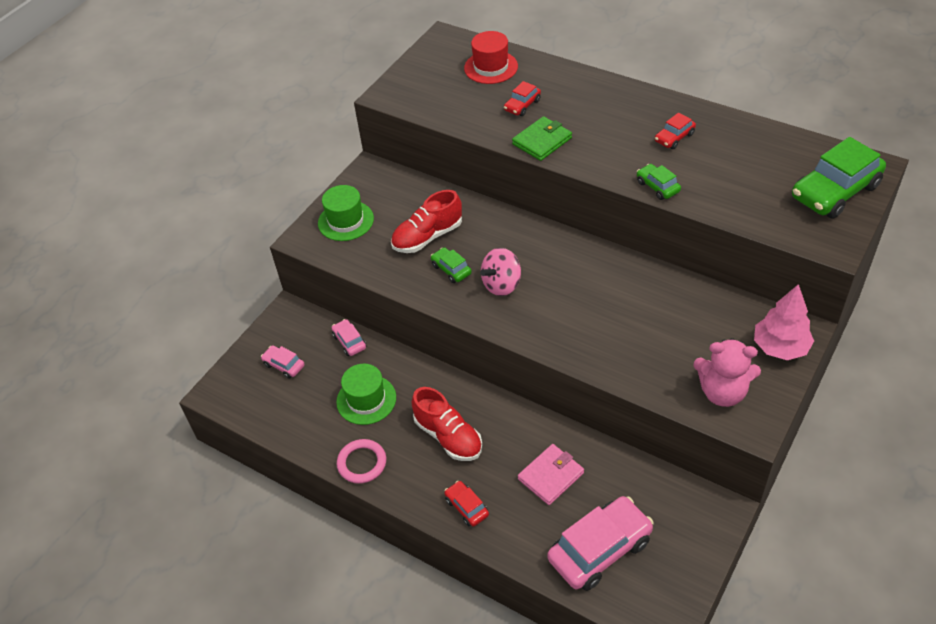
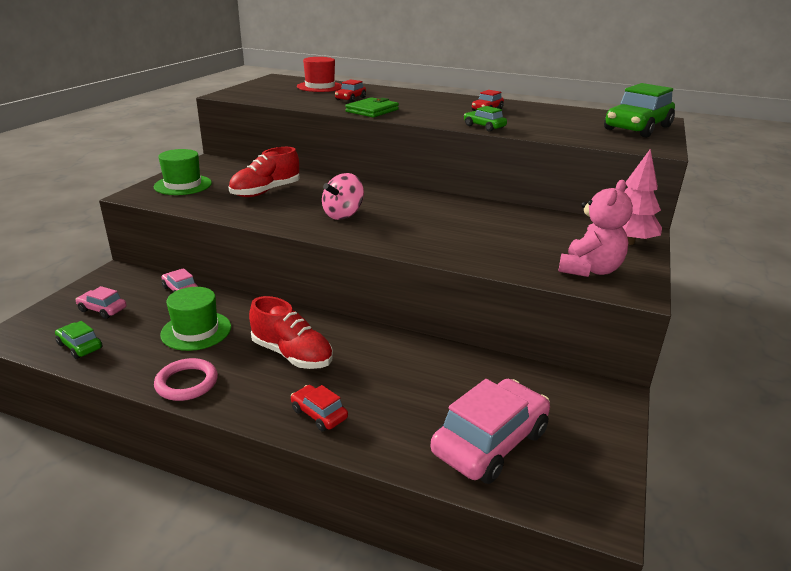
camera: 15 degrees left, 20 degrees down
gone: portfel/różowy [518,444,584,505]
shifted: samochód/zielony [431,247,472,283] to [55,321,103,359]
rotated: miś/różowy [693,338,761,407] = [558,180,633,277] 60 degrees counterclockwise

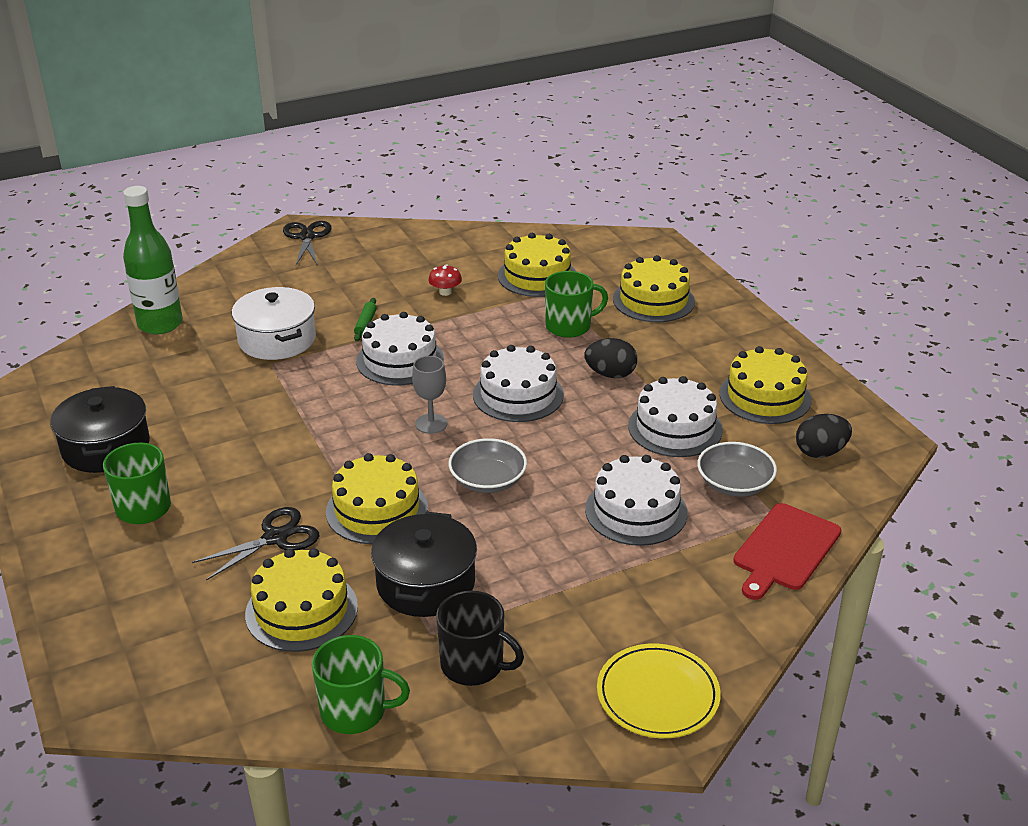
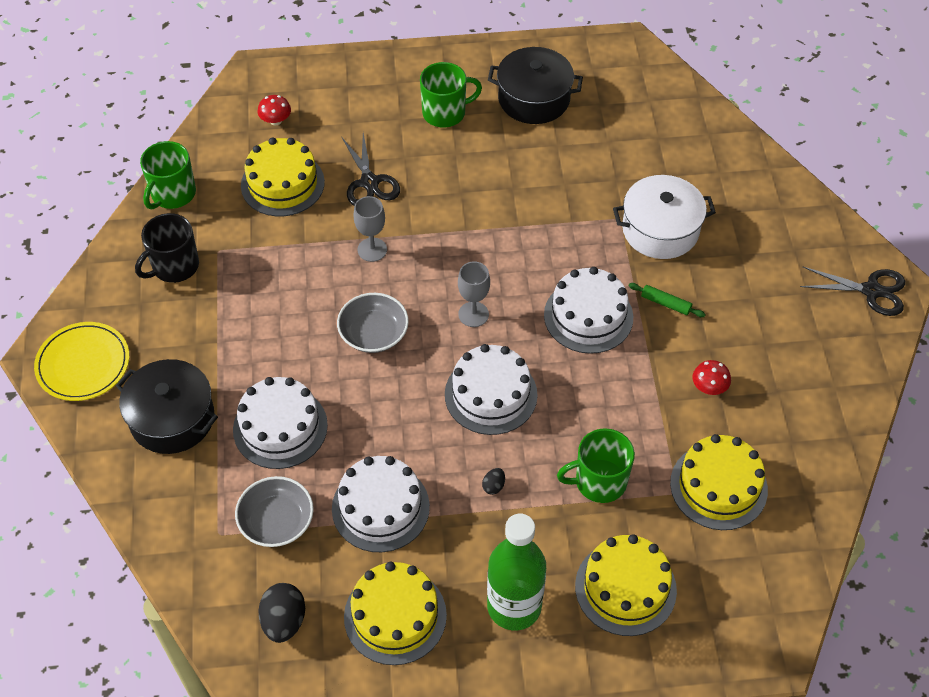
camera: 110 degrees right, 20 degrees up
gone: deska do krojenia/czerwony [733,503,841,600]
new: grzyb/czerwony [258,95,291,125]
shifted: butelka/zielony [123,186,183,335] to [487,514,546,630]; garnek/czarny [371,511,477,617] to [116,359,218,454]
swapped: tort/żółty [326,453,428,544] to kielich/szary [354,196,387,262]
rotated: kubek/zielony [545,271,608,338] = [557,428,635,503] 75 degrees clockwise
scaled: jajko/czarny [584,338,637,378] = [482,468,505,495] x0.50

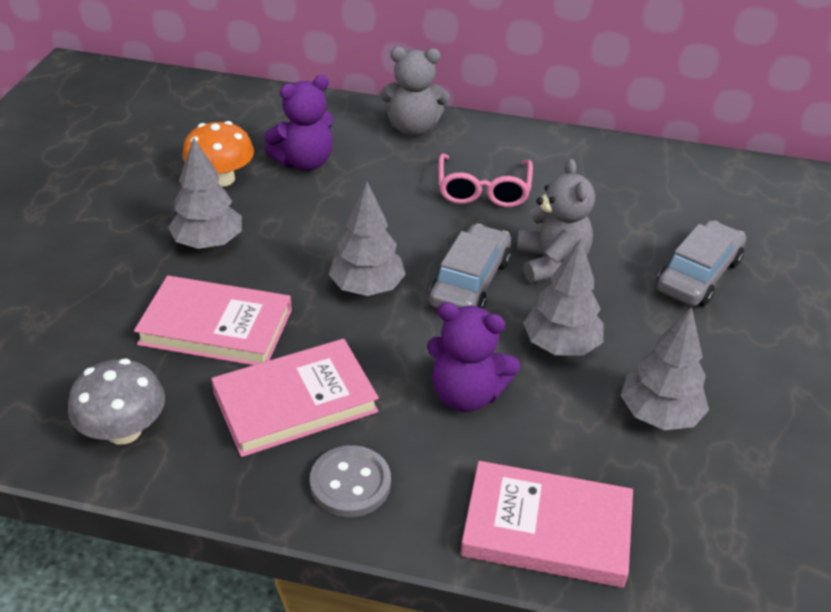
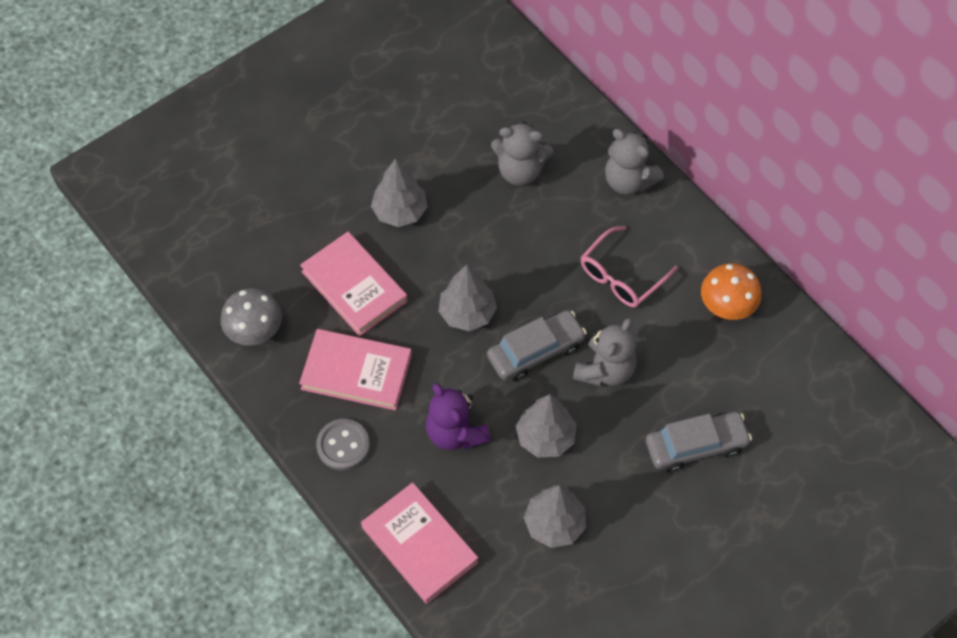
camera: 40 degrees right, 20 degrees up
shifted: grzyb/pomarańczowy [183,121,254,187] to [701,263,762,320]
repainted: miś/fioletowy [264,75,333,171] to miś/szary [491,121,553,186]

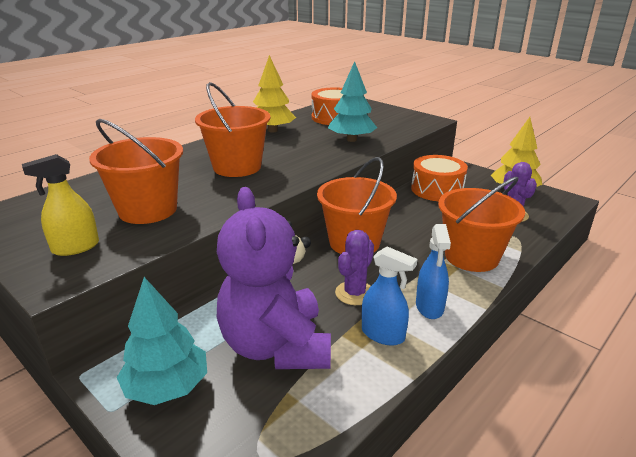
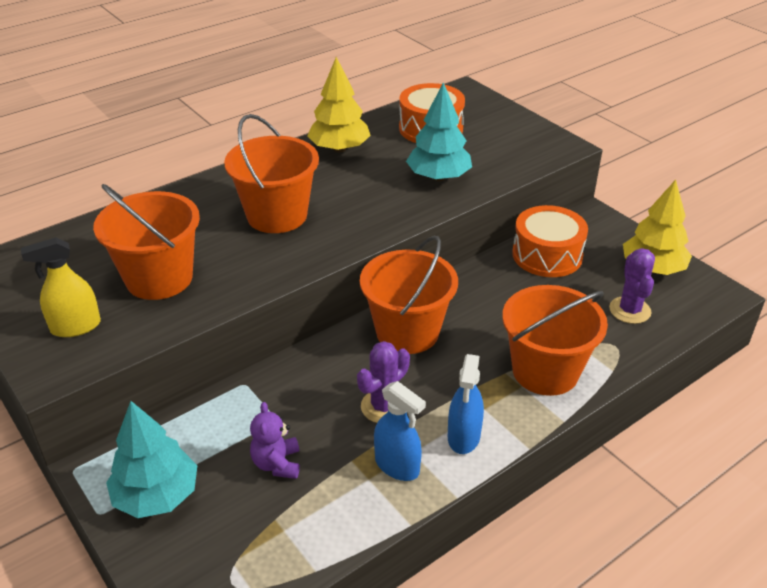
camera: 10 degrees right, 10 degrees up
scaled: miś/fioletowy [217,187,331,369] = [250,402,300,479] x0.42

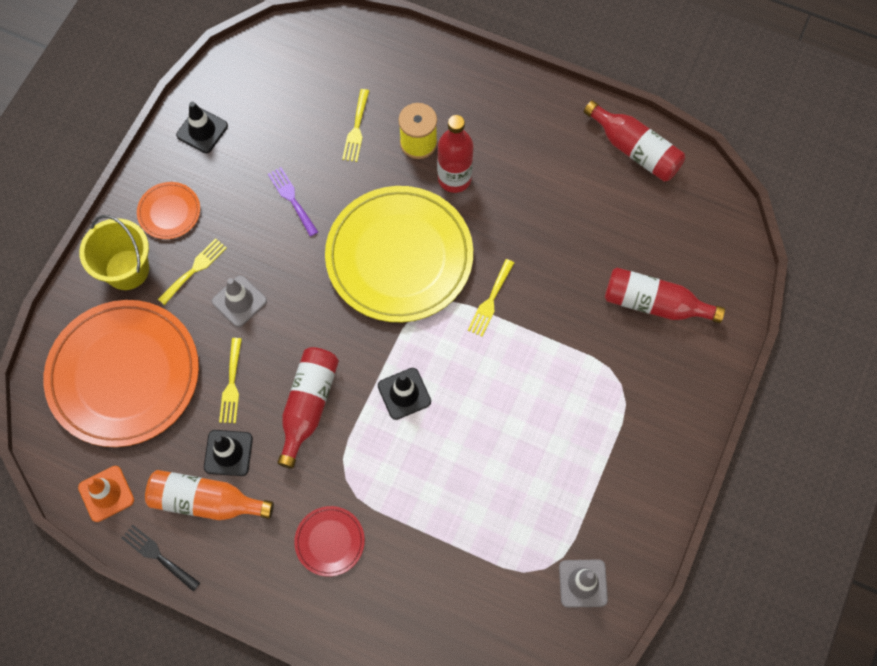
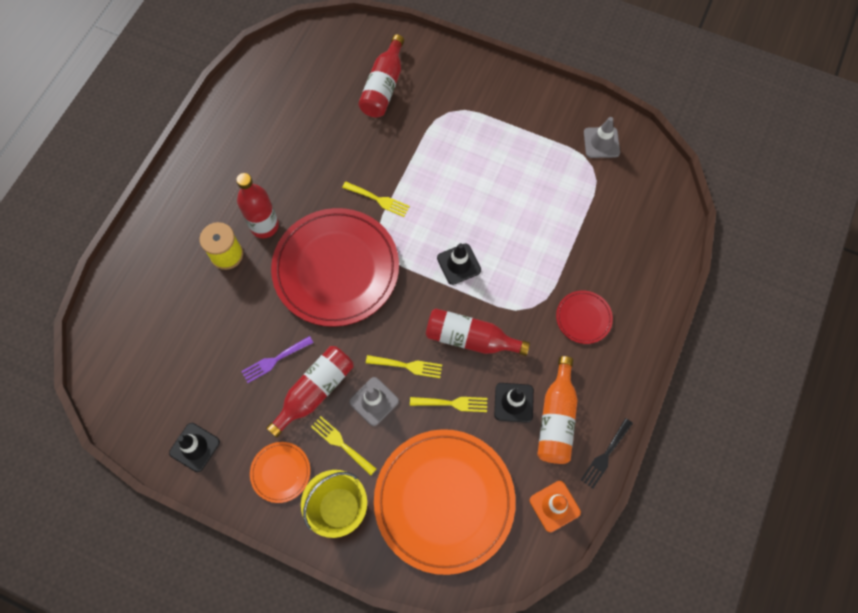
camera: 90 degrees left, 0 degrees up
shifted: widelec/żółty [342,89,369,162] to [366,355,442,378]; butelka/czerwony [584,100,685,182] to [266,346,354,438]
repainted: talerz/żółty [325,186,473,322] to talerz/czerwony [271,208,399,327]

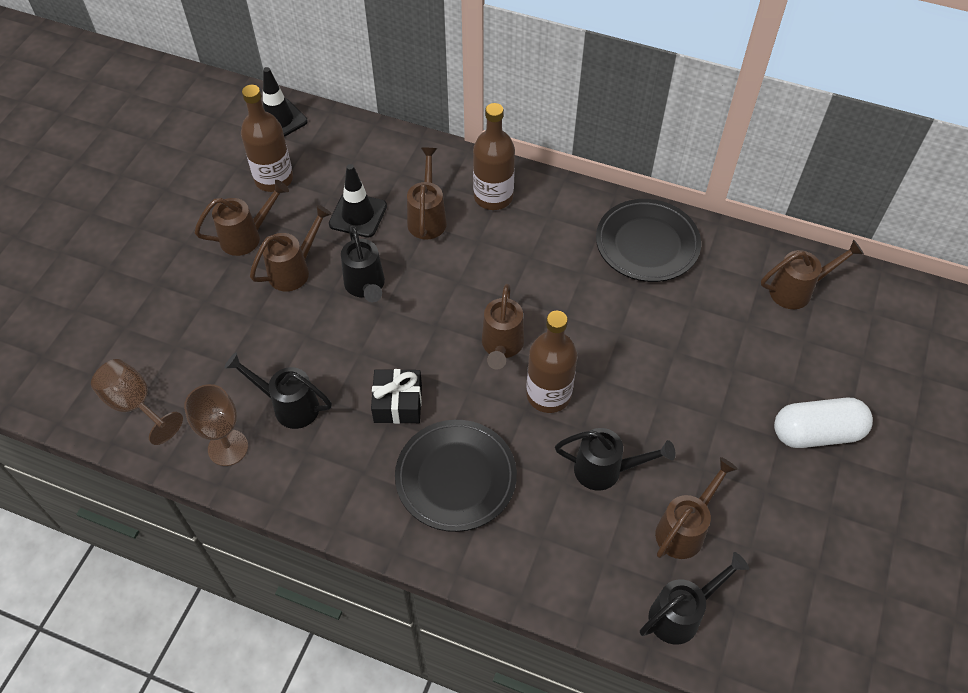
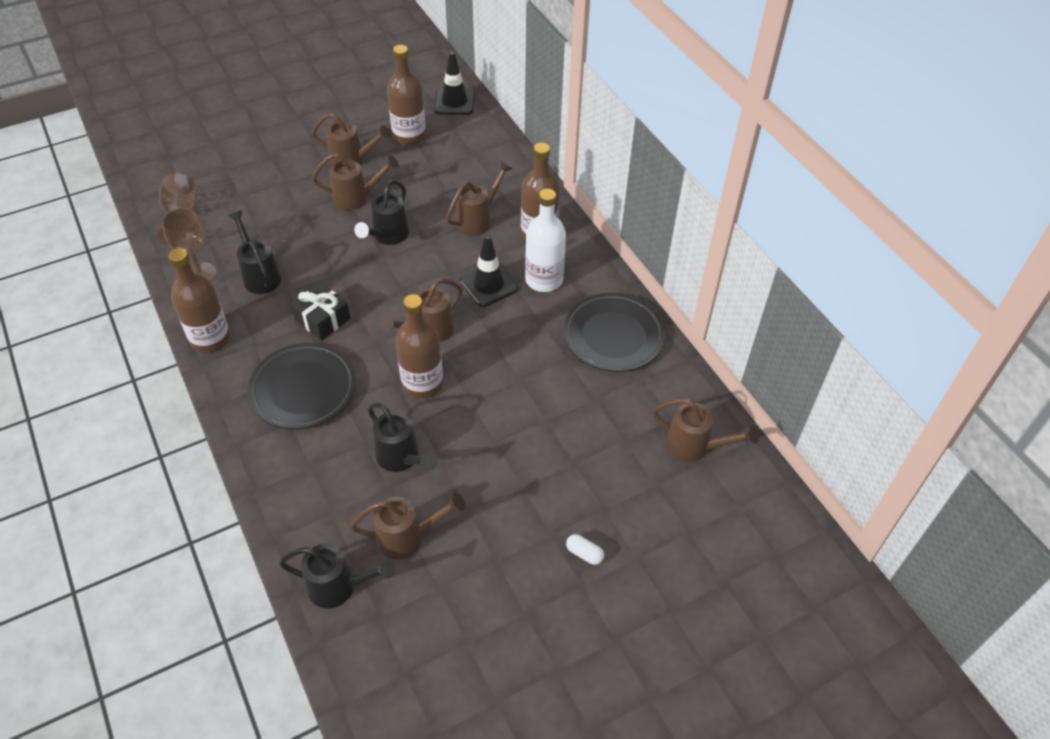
camera: 40 degrees right, 5 degrees down
new: butelka/brązowy [168,248,230,353]; butelka/biały [525,189,566,292]
shifted: pachołek/czarny [329,164,387,238] to [460,235,518,307]
scaled: kapsułka/biały [774,398,873,448] = [566,534,604,565] x0.42

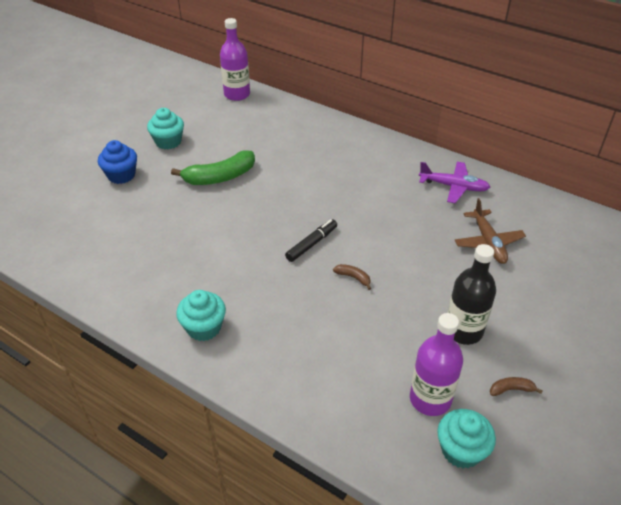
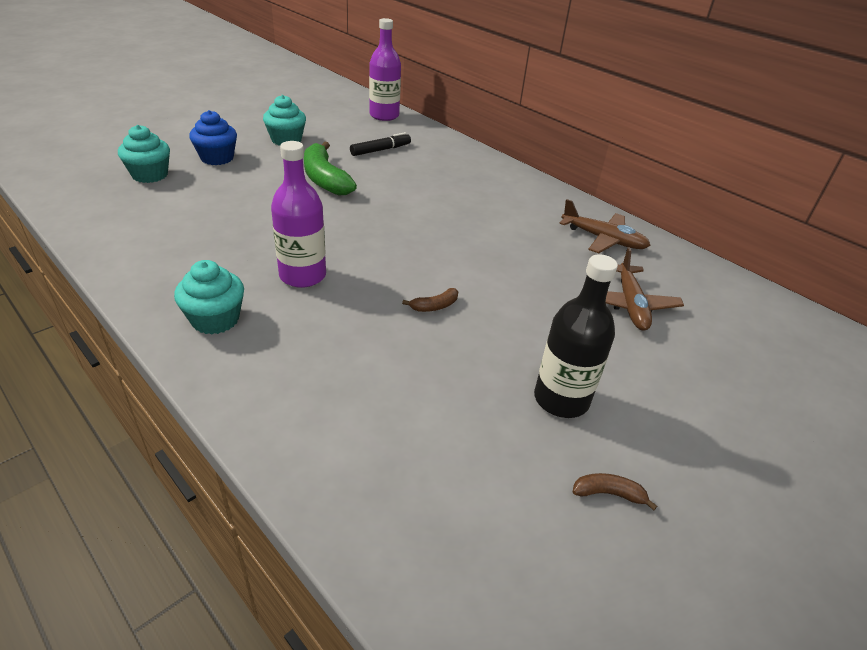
camera: 10 degrees right, 5 degrees down
shifted: flamaster/czarny [285,219,337,262] to [350,132,411,156]; butelka/fioletowy [410,313,463,416] to [271,141,326,288]; muffinka/turkusowy [437,409,496,469] to [118,125,170,183]
repainted: samolot/fioletowy [419,162,490,203] to samolot/brązowy [559,199,651,253]
rotated: banan/zielony [171,150,255,185] = [304,142,357,196] 75 degrees clockwise; banan/brązowy [333,264,371,290] = [402,288,458,312] 105 degrees clockwise

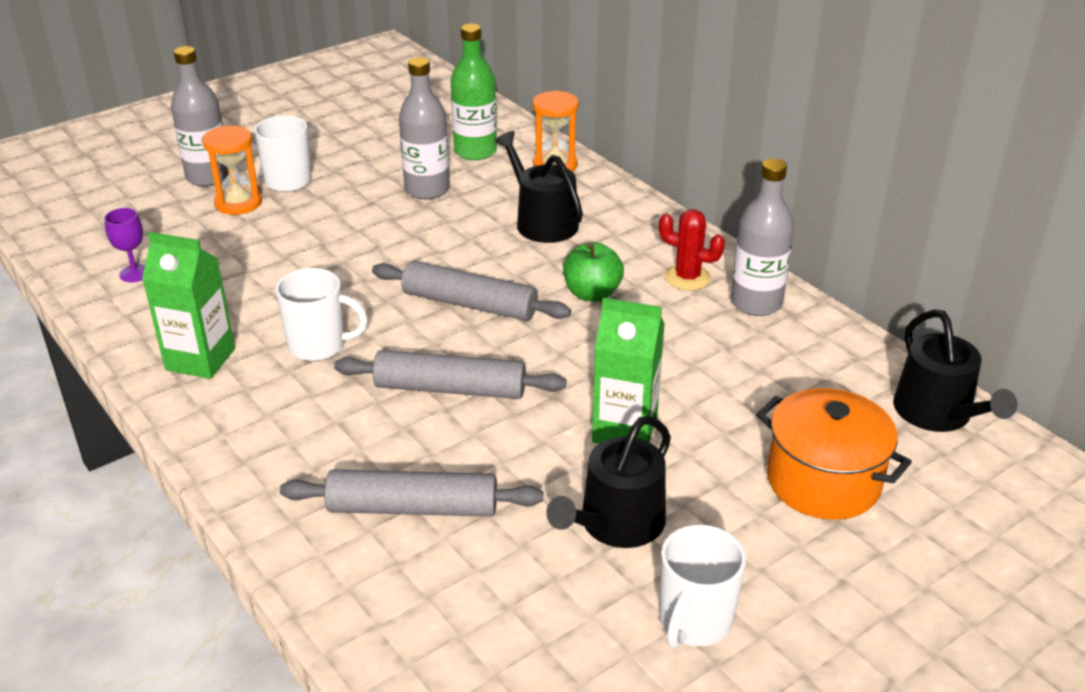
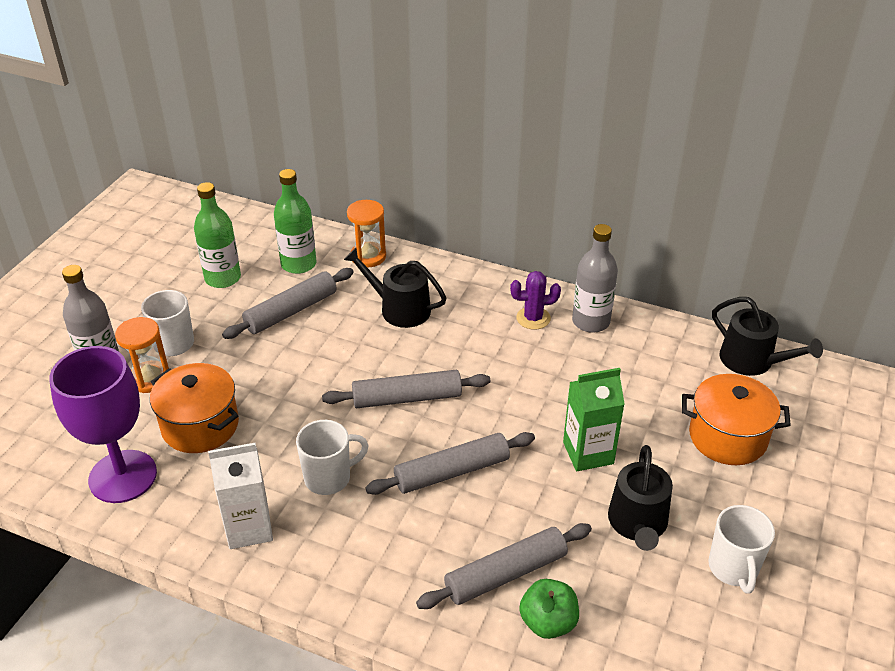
camera: 30 degrees left, 5 degrees up
new: garnek/pomarańczowy [150,363,239,453]; butelka/zielony [194,182,241,288]
shifted: jabłko/zielony [563,242,624,301] to [519,579,579,639]
swapped: butelka/szary [399,57,450,199] to wałek do ciasta/szary [222,268,354,339]
repainted: karton mleka/zielony [142,232,235,379] to karton mleka/biały [208,443,273,549]; kaktus/czerwony [659,209,725,290] to kaktus/fioletowy [510,271,561,330]
scaled: kielich/fioletowy [104,208,145,282] = [49,346,157,503] x2.48

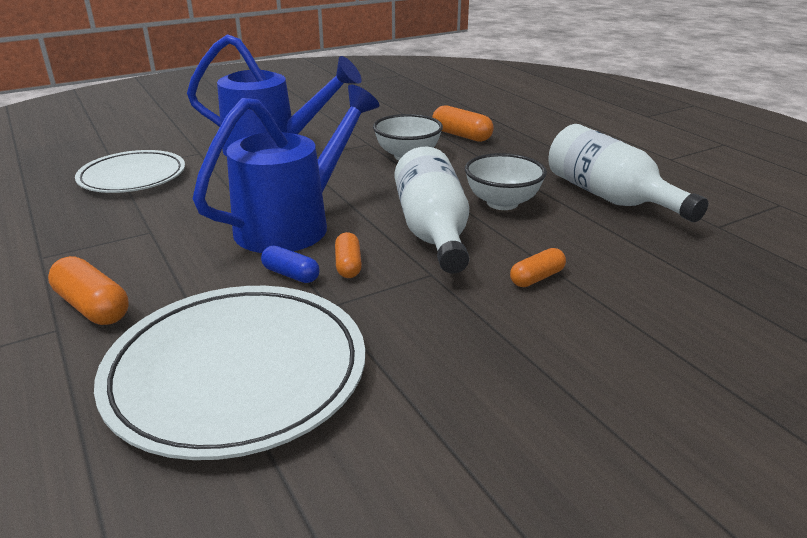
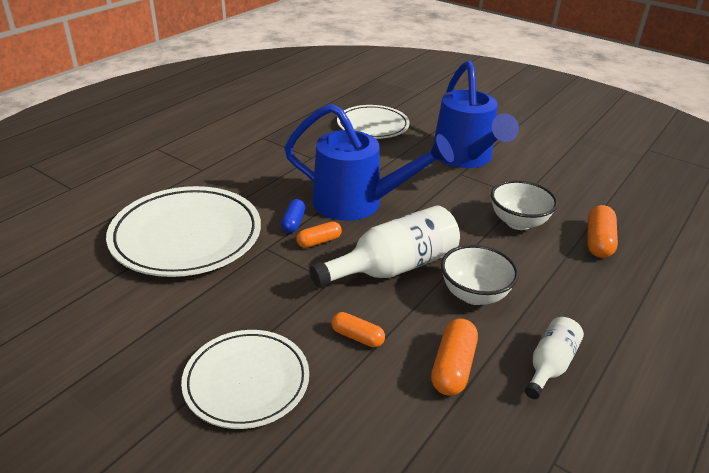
camera: 65 degrees right, 5 degrees up
new: talerz/biały [181,330,309,429]
shifted: kapsułka/pomarańczowy [48,256,129,325] to [431,318,478,396]
scaled: butelka/biały [548,124,708,222] = [525,317,584,399] x0.56

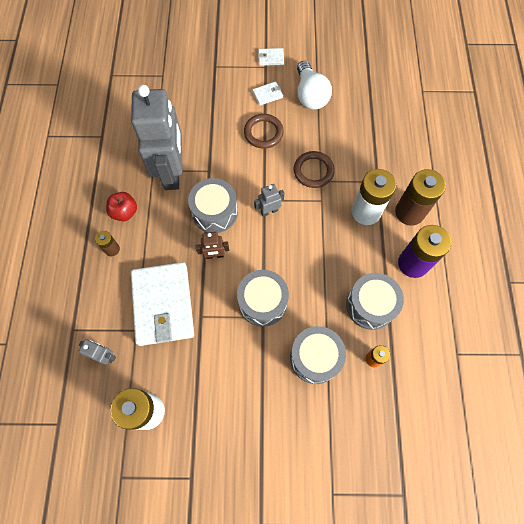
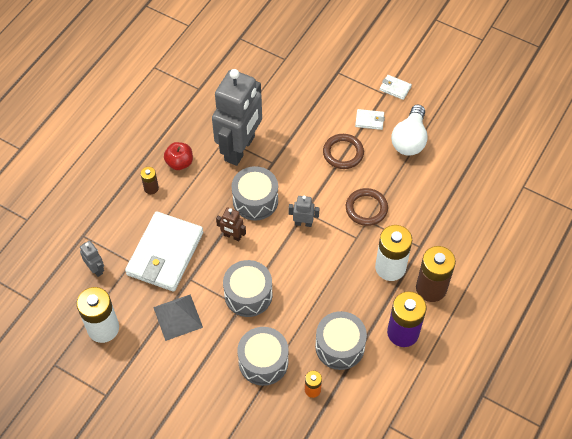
camera: 30 degrees right, 10 degrees down
new: piramida/szary [153,295,203,341]

